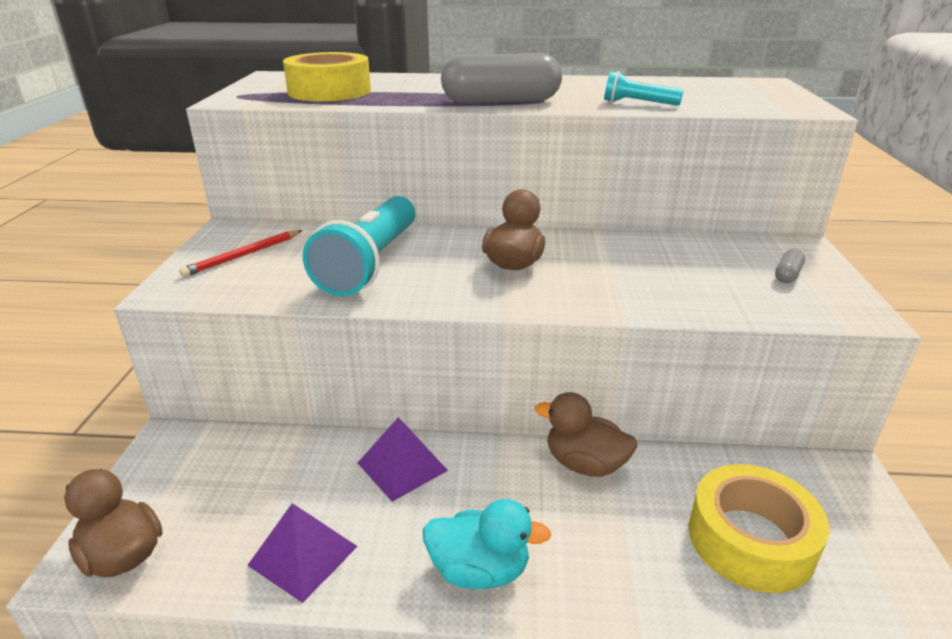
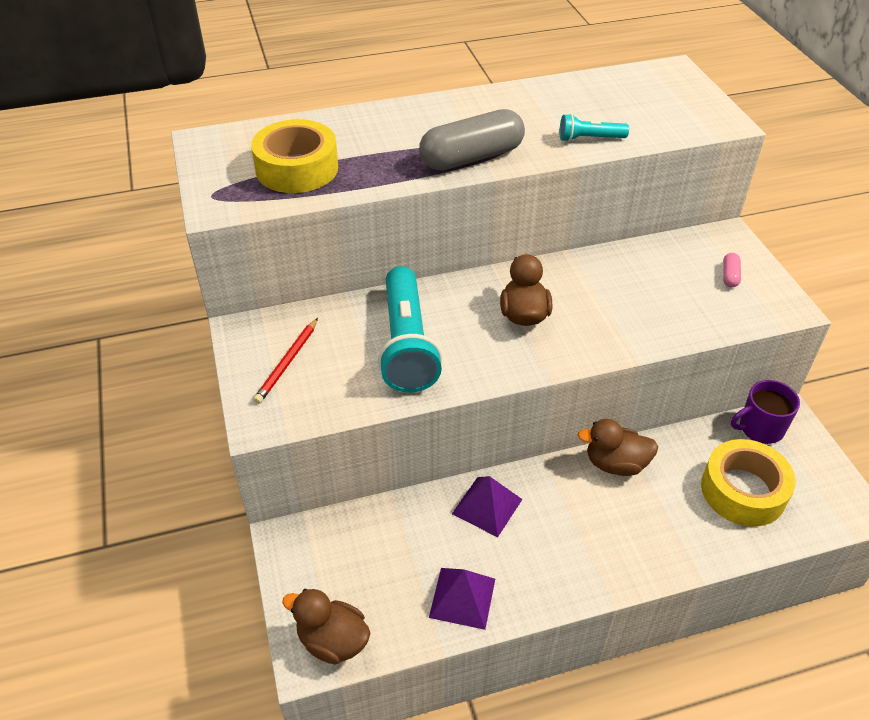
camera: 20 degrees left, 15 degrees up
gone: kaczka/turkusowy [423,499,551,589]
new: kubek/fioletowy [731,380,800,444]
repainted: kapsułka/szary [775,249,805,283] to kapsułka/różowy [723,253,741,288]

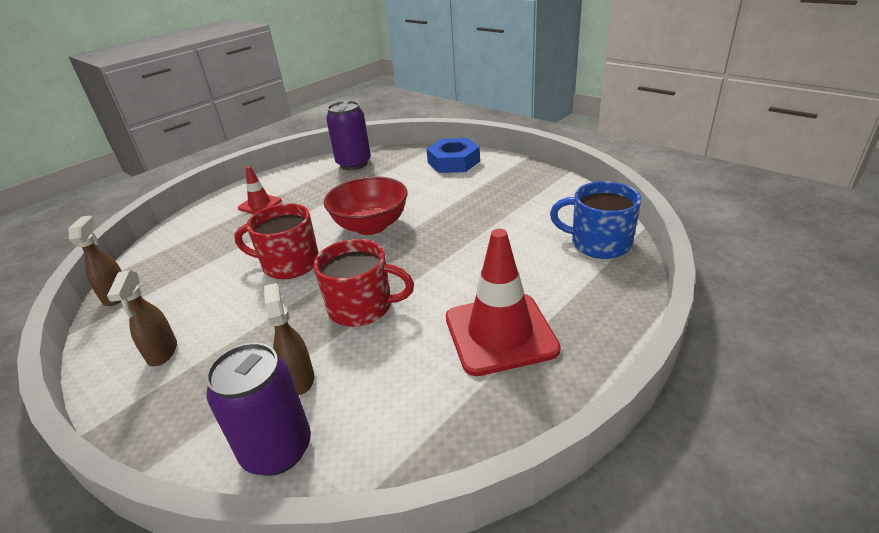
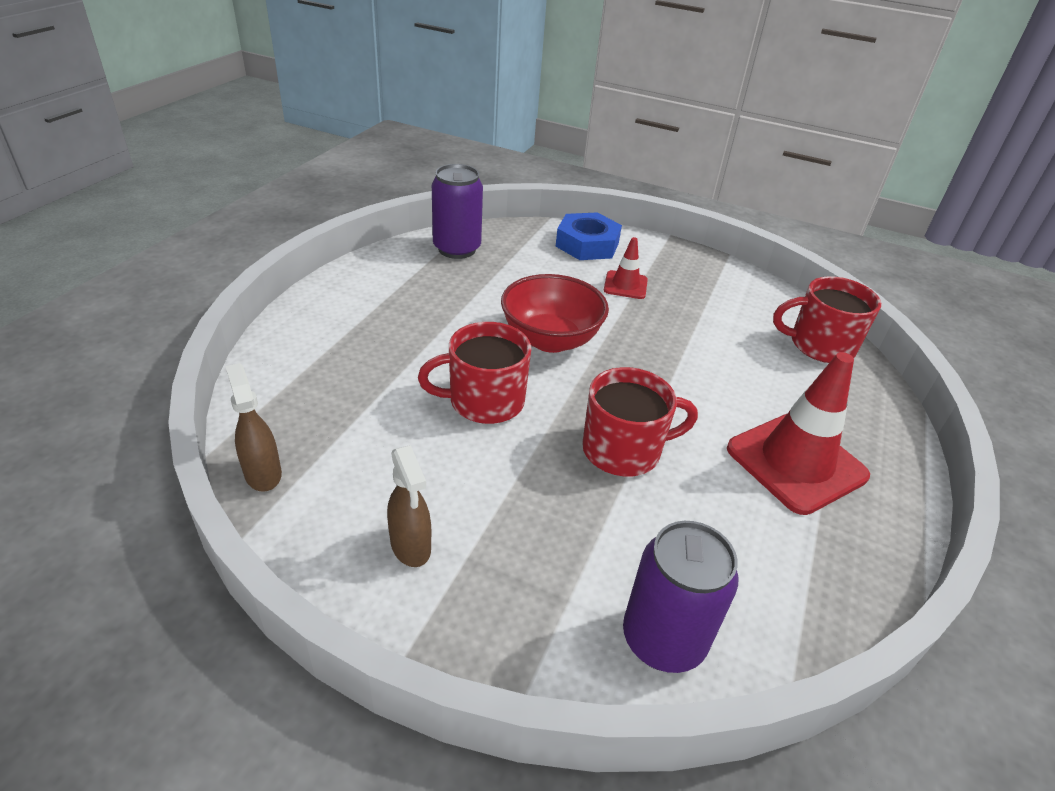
camera: 25 degrees left, 5 degrees up
gone: spryskiwacz/brązowy [264,283,314,395]
shifted: pachołek/czerwony [238,166,282,214] to [604,237,648,299]
repainted: kubek/niebieski [550,181,641,259] to kubek/czerwony [773,276,881,363]

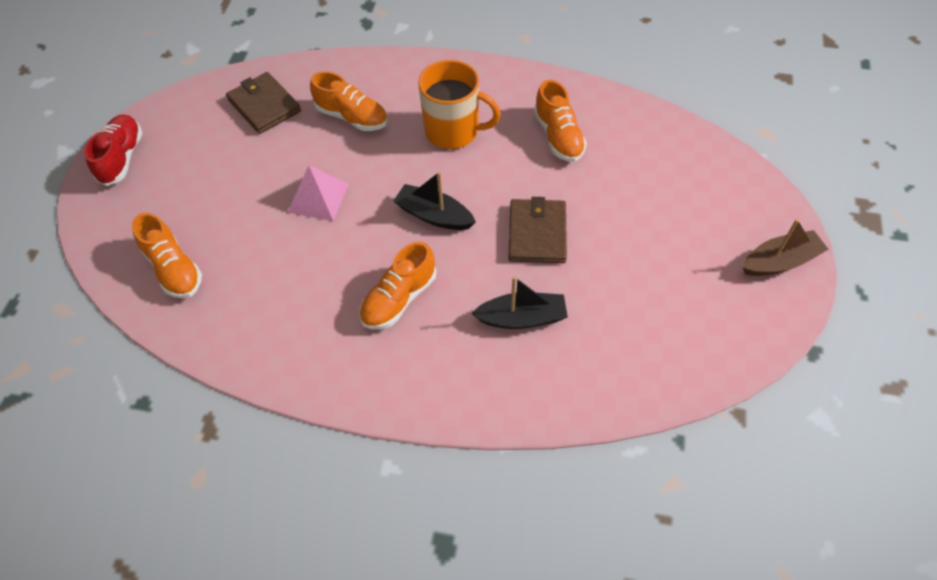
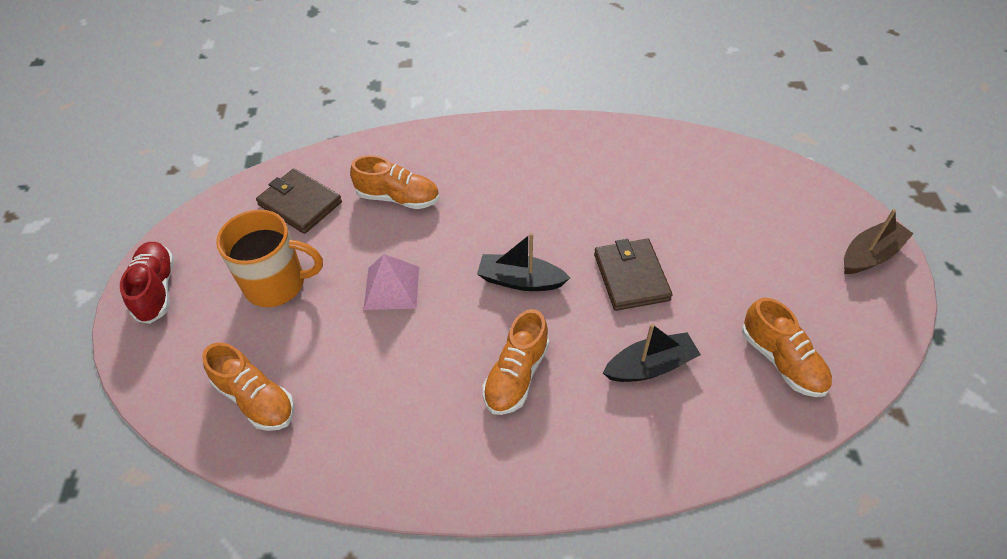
camera: 15 degrees left, 5 degrees down
shifted: kubek/pomarańczowy [418,60,501,149] to [216,210,323,307]; but/pomarańczowy [534,80,587,162] to [742,298,832,397]

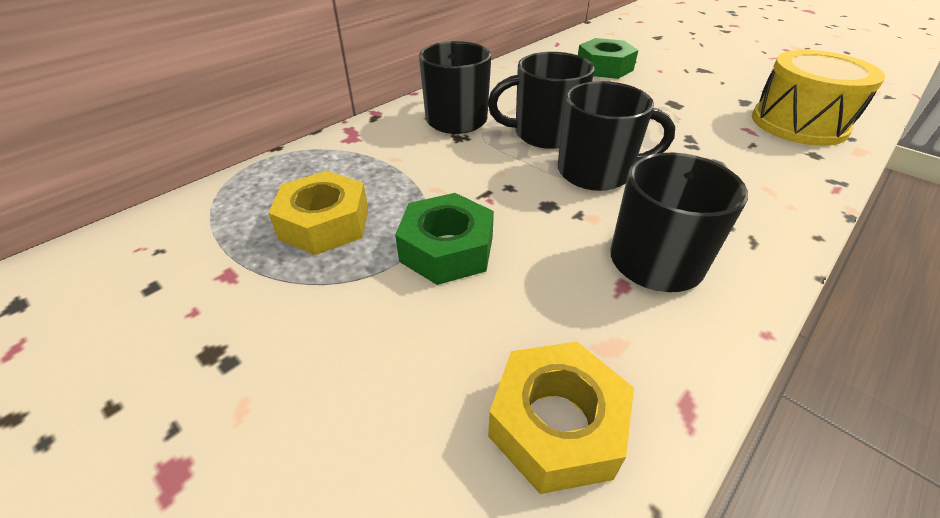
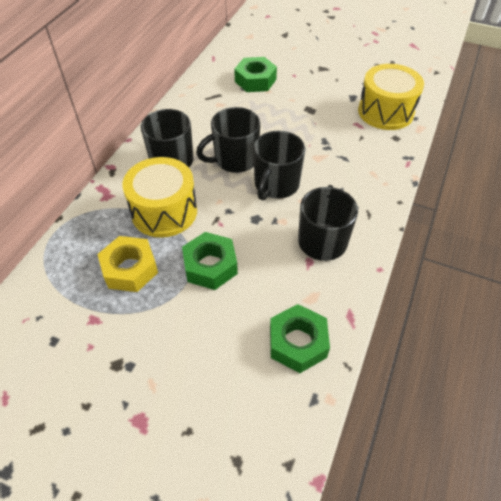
camera: 20 degrees left, 10 degrees up
new: bęben/żółty [122,157,197,238]
repainted: nakrętka/żółty [488,342,634,494] to nakrętka/zielony [270,304,330,373]
rotated: kubek/czarny [558,81,675,191] = [253,131,305,200] 135 degrees clockwise

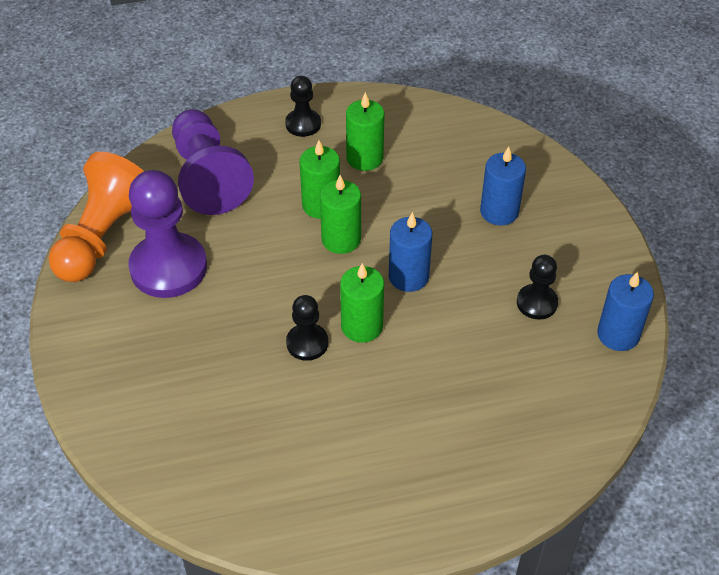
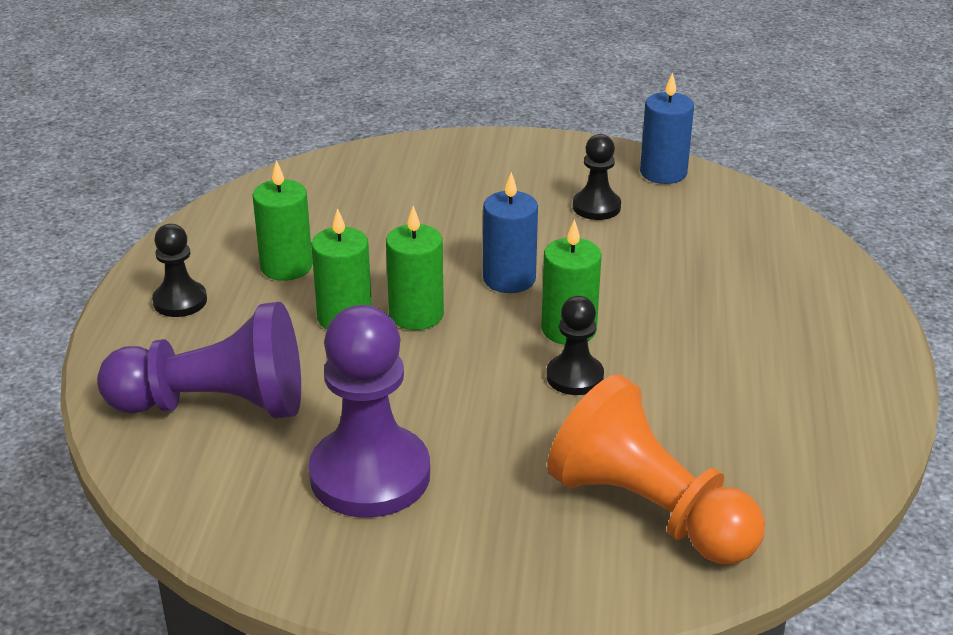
camera: 70 degrees left, 15 degrees down
gone: świeca/niebieski [480,147,526,226]
shifted: pionek/pomarańczowy [49,152,144,282] to [547,374,765,564]

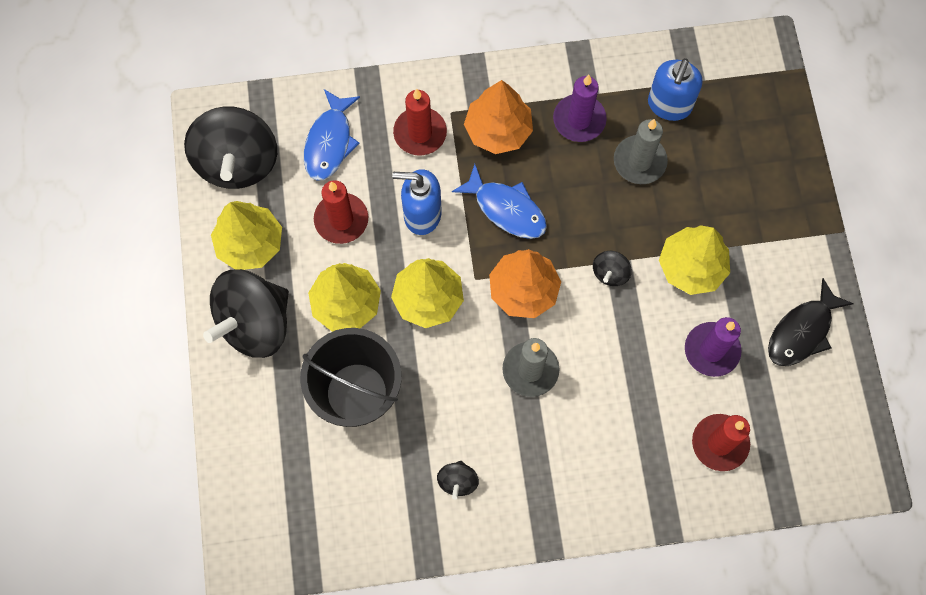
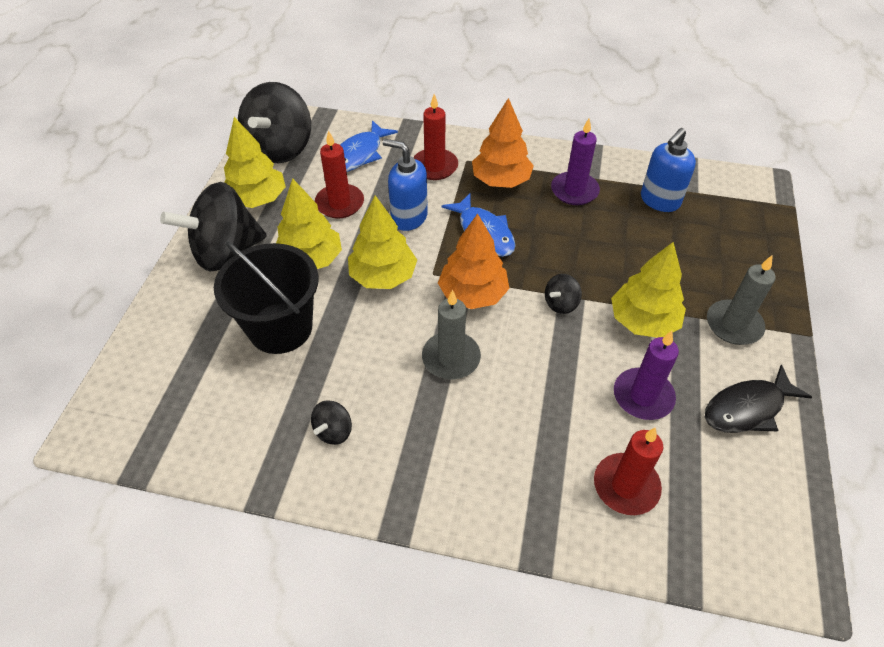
camera: 20 degrees right, 20 degrees down
shifted: świeca/szary [614,119,668,184] to [707,256,775,345]

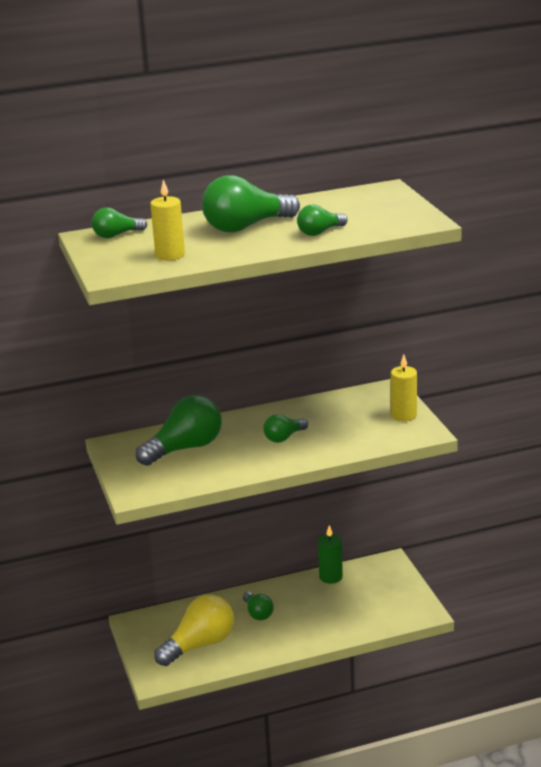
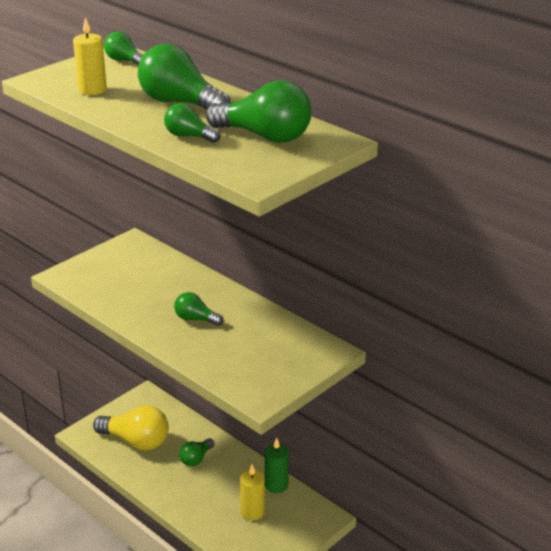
camera: 60 degrees right, 5 degrees up
shifted: żarówka/zielony [136,395,222,466] to [206,81,312,143]; świeca/żółty [391,354,417,421] to [240,465,265,520]

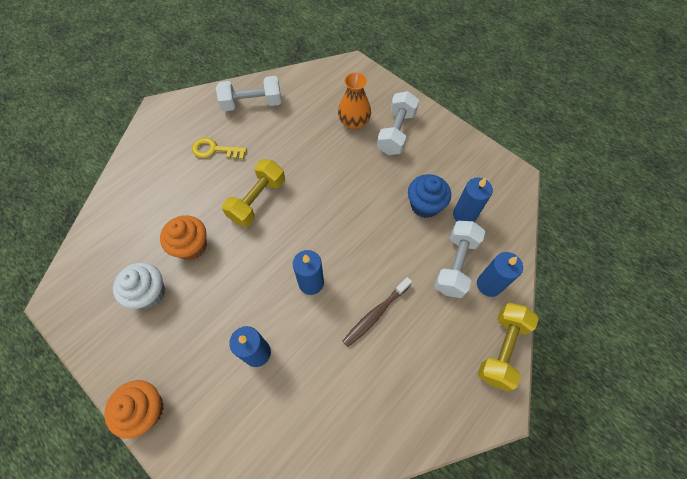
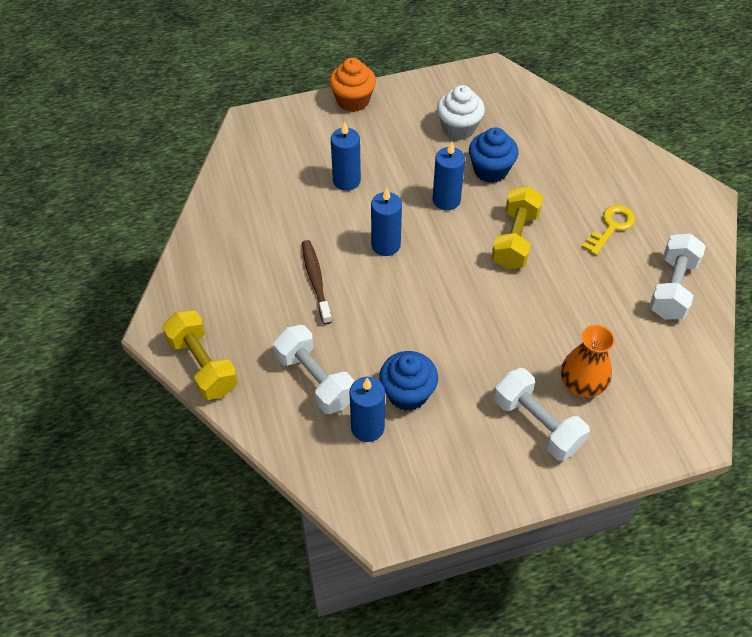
camera: 120 degrees right, 10 degrees down
shifted: świeca/niebieski [477,252,523,297] to [432,142,465,210]
repainted: muffinka/pomarańczowy [160,215,207,260] to muffinka/niebieski [469,127,518,183]
rotated: hantel/żółty [222,159,285,227] = [491,186,543,269] 45 degrees clockwise

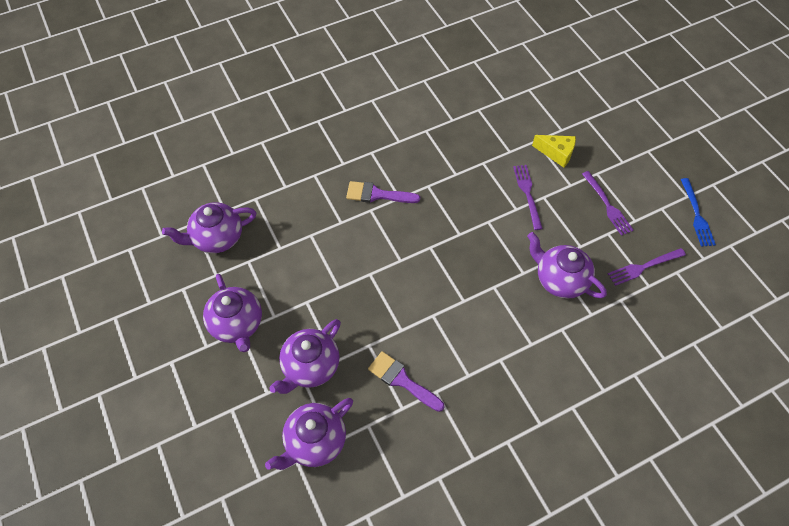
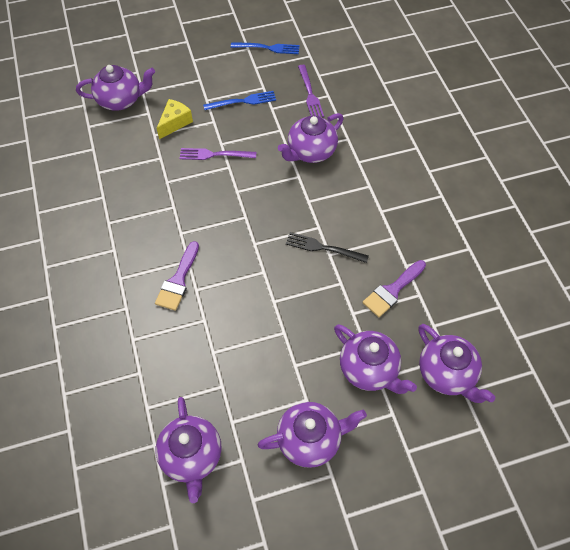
camera: 80 degrees left, 0 degrees up
new: imbryk/fioletowy [76,65,155,111]; widelec/czarny [286,232,369,263]
repainted: widelec/fioletowy [582,171,634,236] to widelec/niebieski [203,91,276,110]

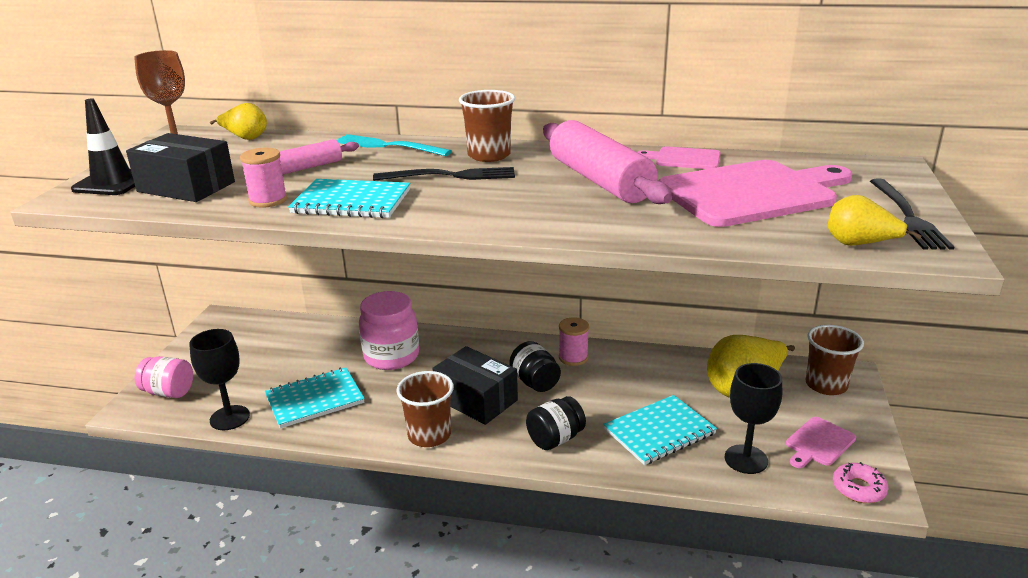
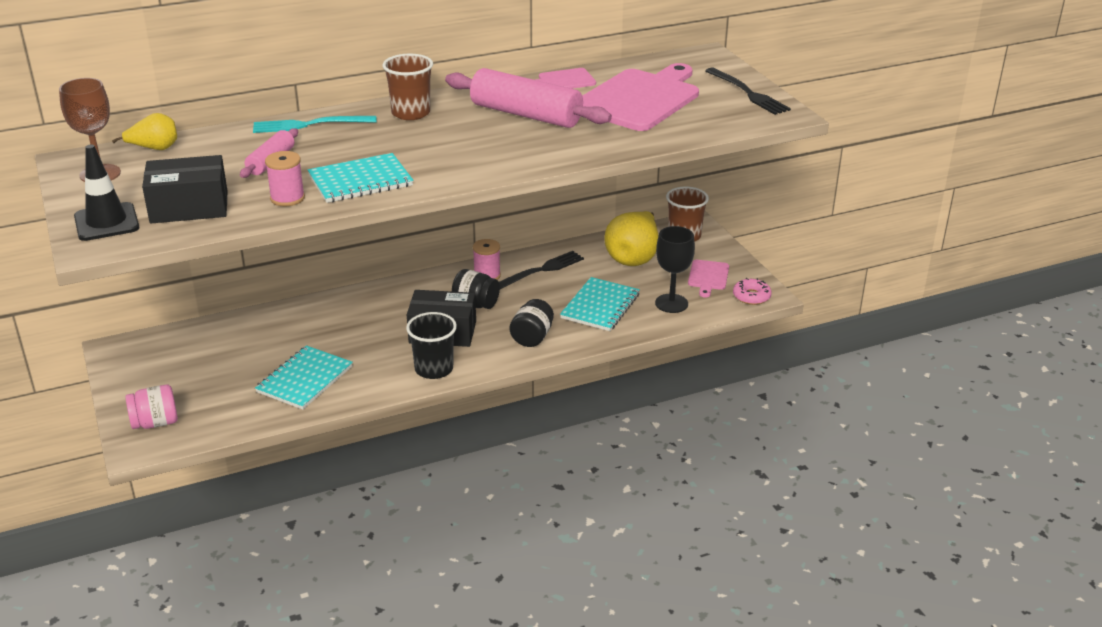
camera: 35 degrees left, 5 degrees up
gone: kielich/czarny [189,329,250,430]; słoik/różowy [359,291,419,370]; gruszka/żółty [828,195,922,246]
shifted: widelec/czarny [373,167,515,181] to [499,251,584,289]
repainted: szklanka/brązowy [396,371,454,447] to szklanka/czarny [406,312,457,379]

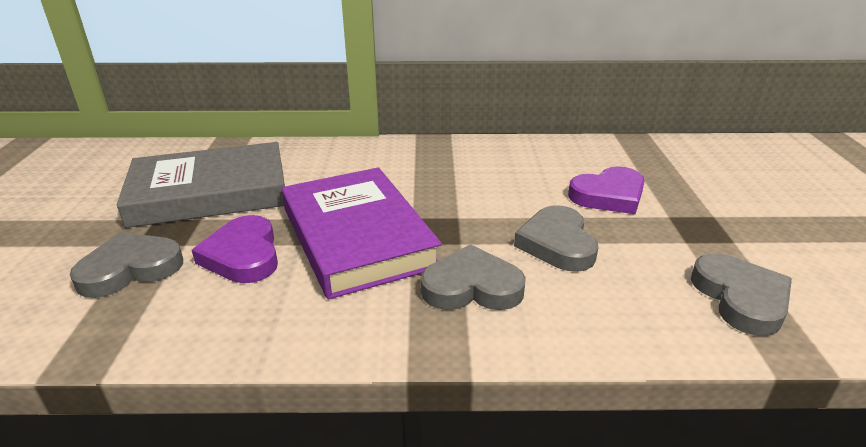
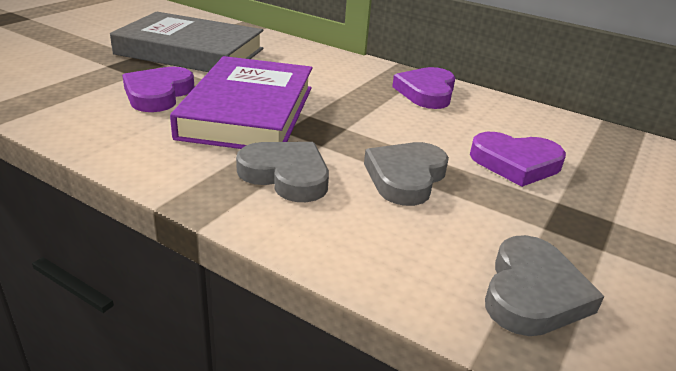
camera: 30 degrees right, 0 degrees up
gone: serce/szary [70,232,183,298]
new: serce/fioletowy [392,67,455,109]

